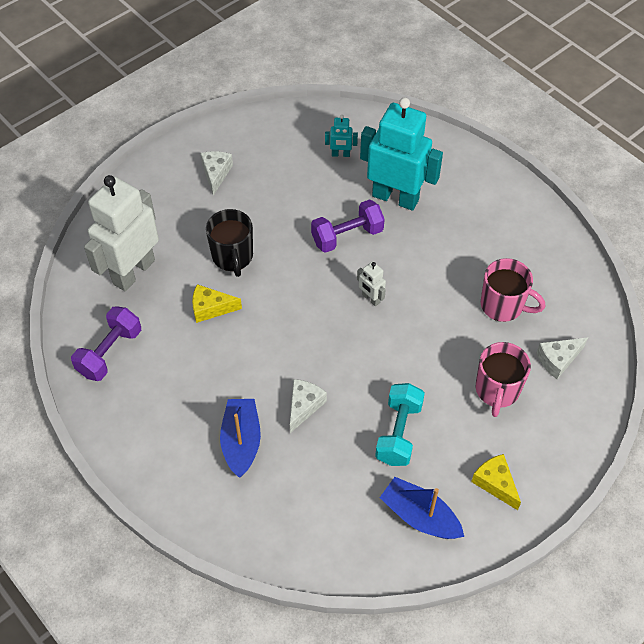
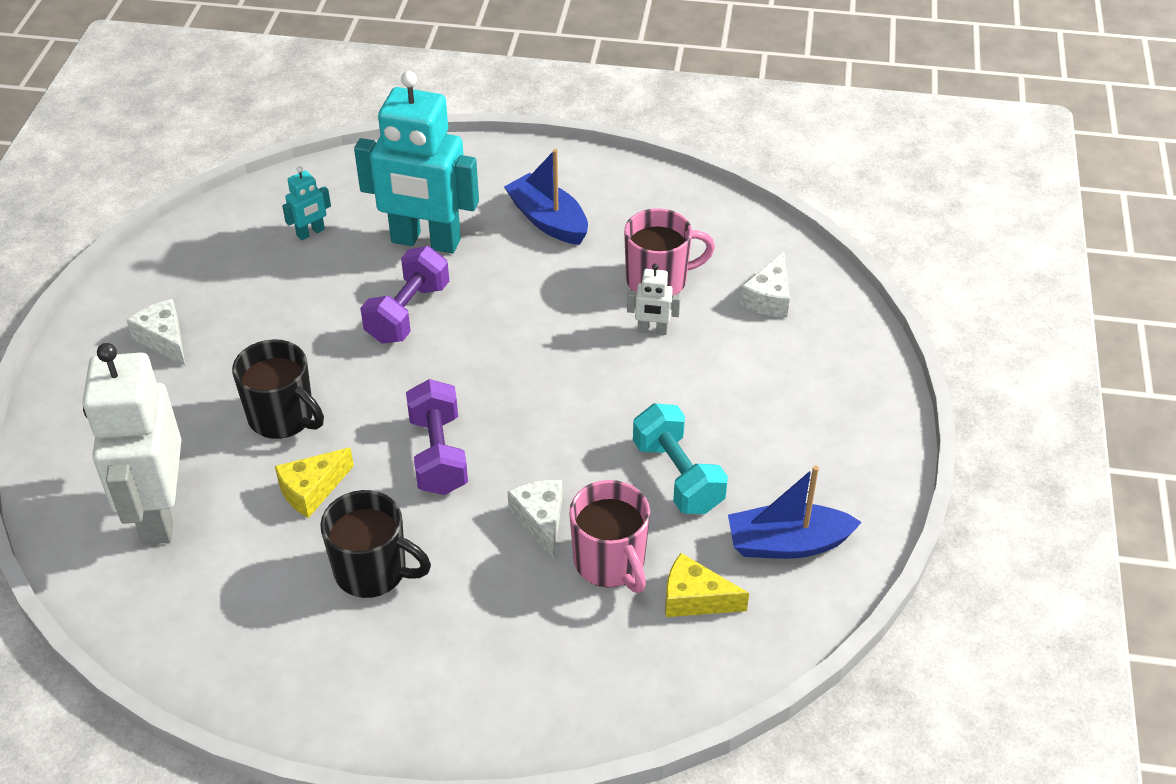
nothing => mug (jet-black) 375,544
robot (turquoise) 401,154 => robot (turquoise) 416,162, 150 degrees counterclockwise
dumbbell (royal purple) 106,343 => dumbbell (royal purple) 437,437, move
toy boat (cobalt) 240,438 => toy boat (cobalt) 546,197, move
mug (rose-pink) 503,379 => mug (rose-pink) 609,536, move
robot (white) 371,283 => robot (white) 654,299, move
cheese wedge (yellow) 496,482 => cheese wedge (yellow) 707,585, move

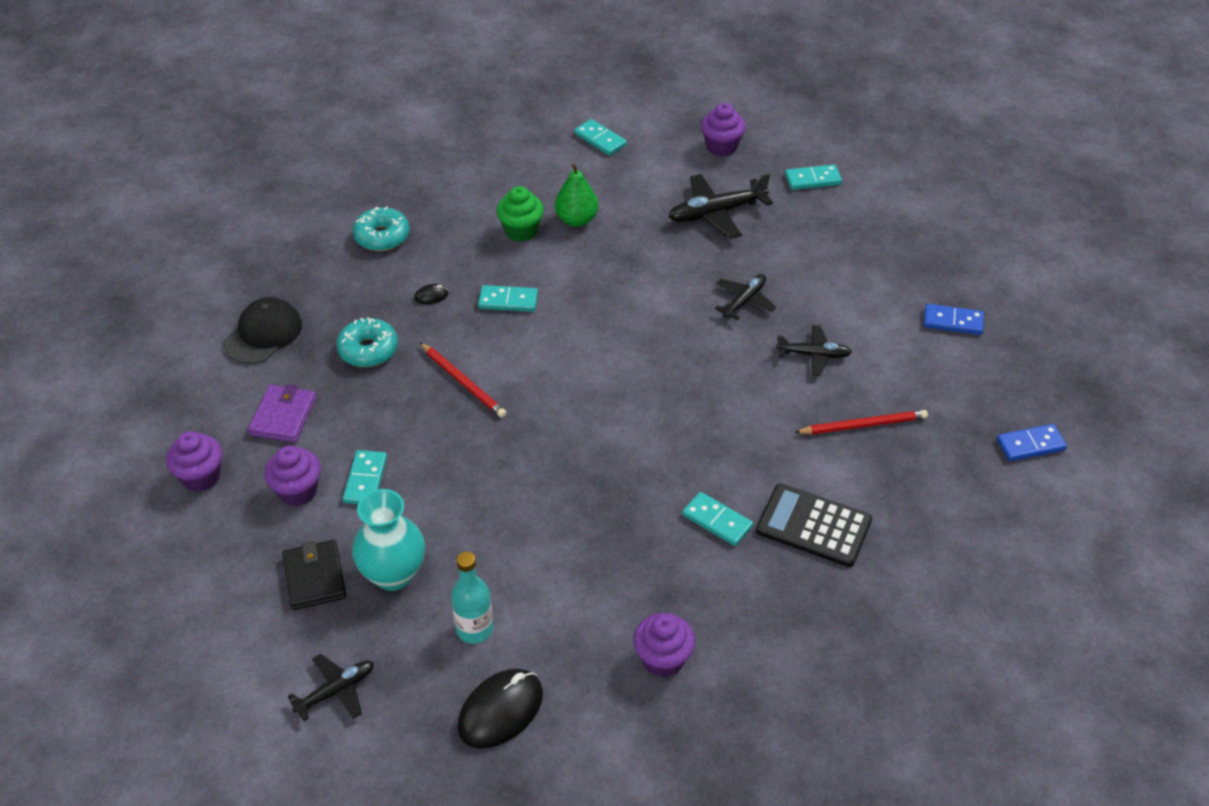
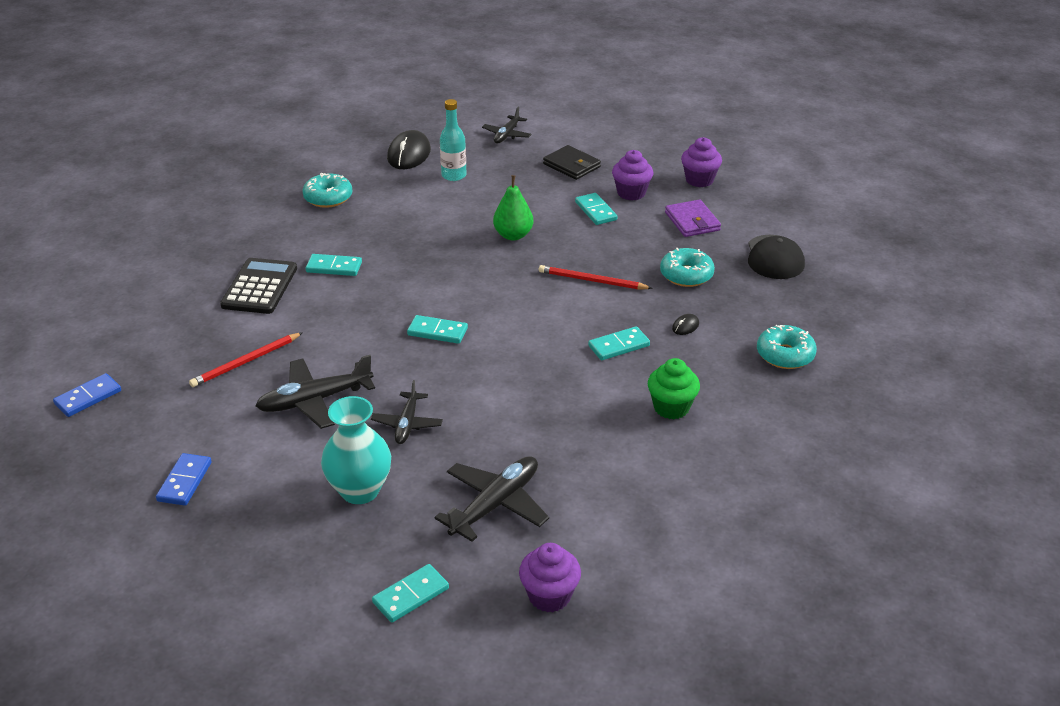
domino piece (cobalt) 954,319 => domino piece (cobalt) 184,479, 60 degrees counterclockwise
adding machine (jet-black) 814,525 => adding machine (jet-black) 258,286, 75 degrees counterclockwise
plane (jet-black) 814,350 => plane (jet-black) 315,392, x1.58
fairy cake (royal purple) 664,645 => doughnut (turquoise) 327,190
flower vase (turquoise) 388,540 => flower vase (turquoise) 356,450, move
domino piece (turquoise) 600,137 => domino piece (turquoise) 437,329, move
pear (green) 577,195 => pear (green) 513,207, move

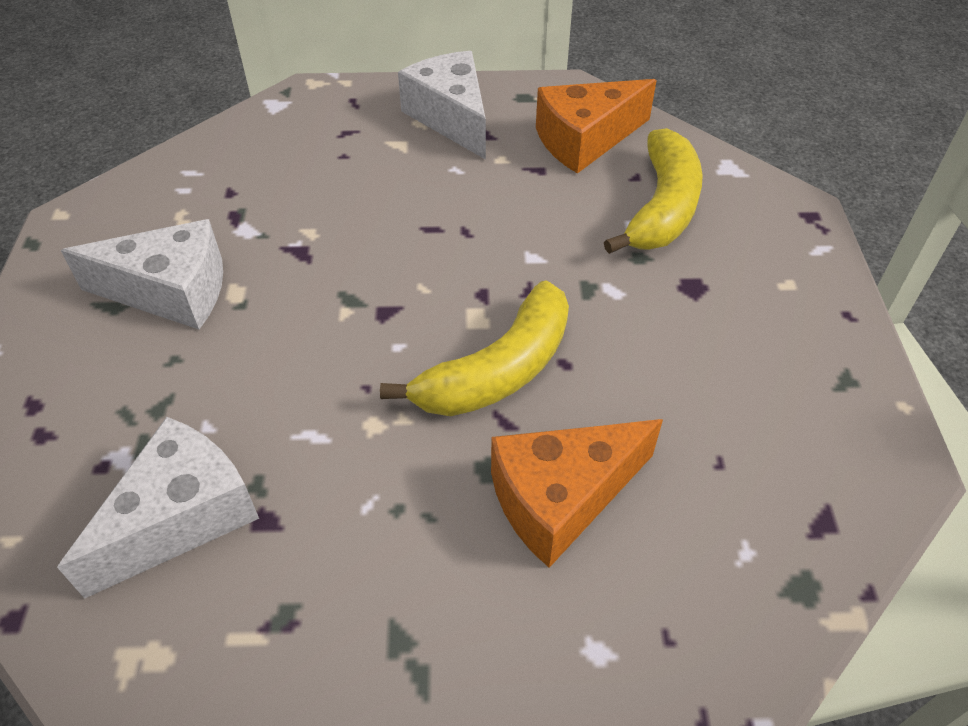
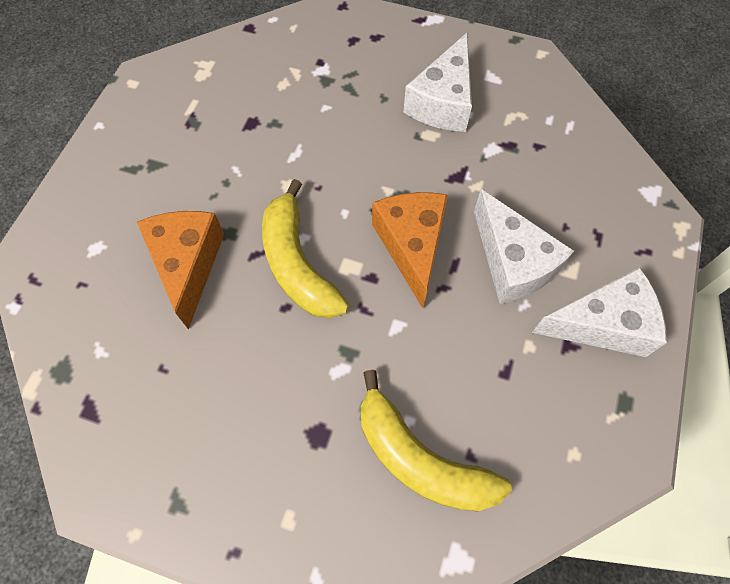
cheese wedge (orange) 596,126 => cheese wedge (orange) 410,250, move
cheese wedge (white) 158,508 => cheese wedge (white) 524,246, move

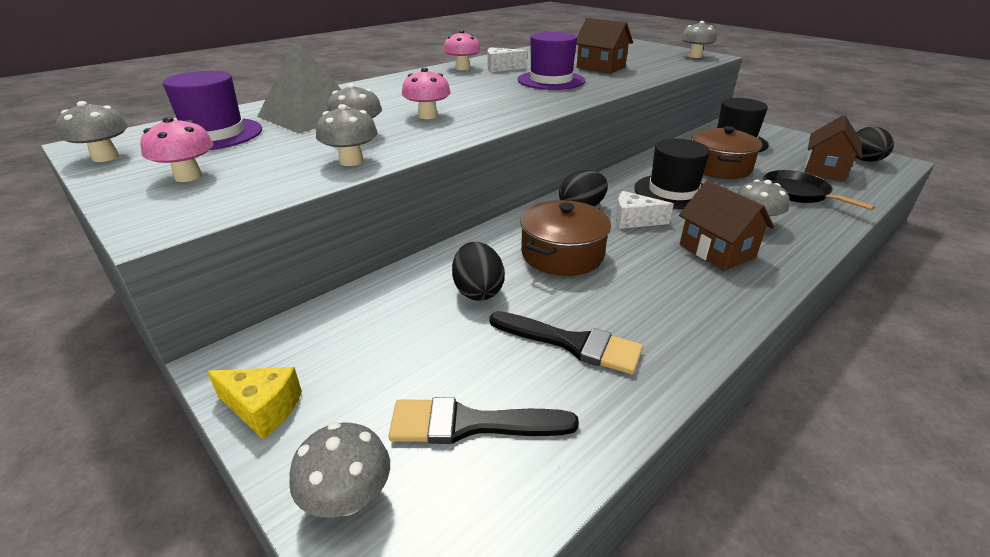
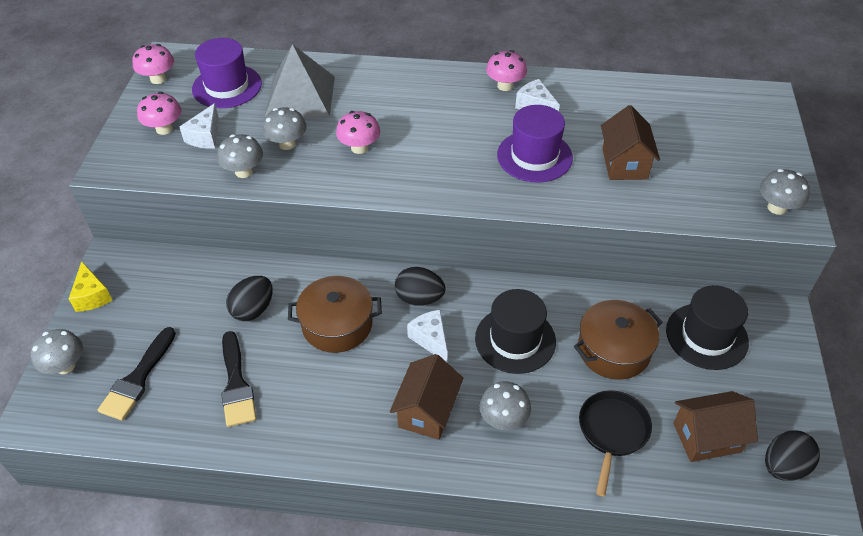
paintbrush (jet-black) 483,420 => paintbrush (jet-black) 137,374, 120 degrees counterclockwise
mushroom (grey) 92,131 => mushroom (rose-pink) 153,64
nothing => cheese wedge (white) 199,126

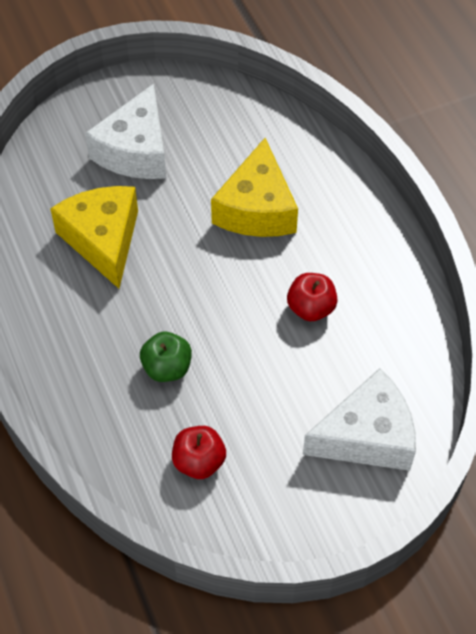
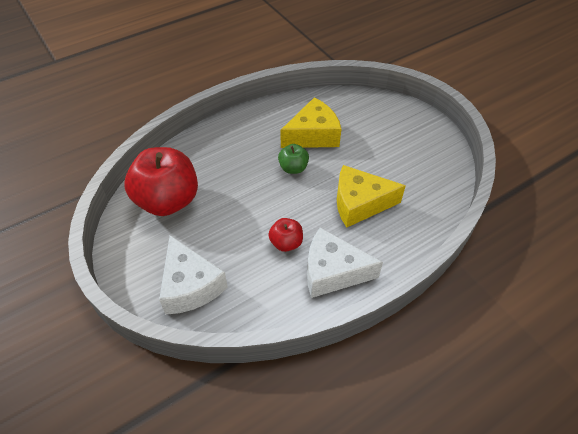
apple (red) 199,452 => apple (red) 161,181, x2.12
apple (green) 166,357 => apple (green) 293,159, move
cheese wedge (white) 125,131 => cheese wedge (white) 345,263, move

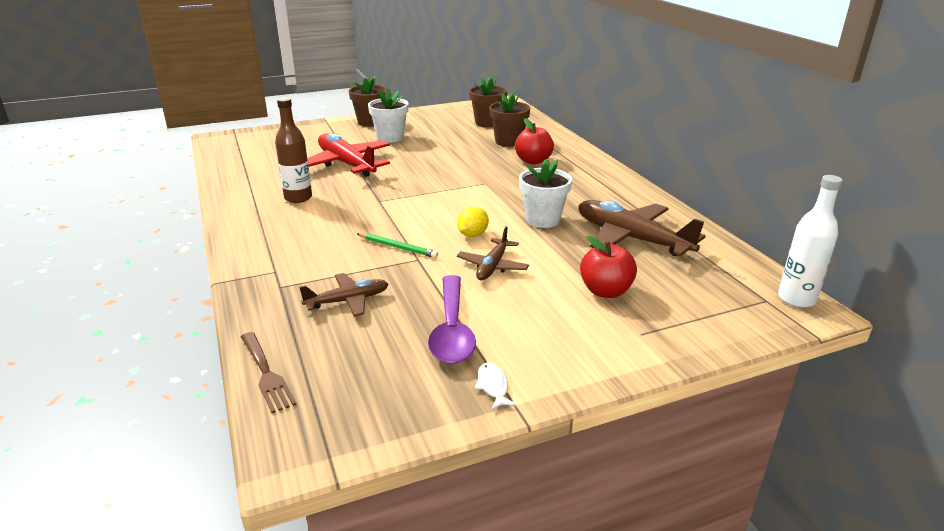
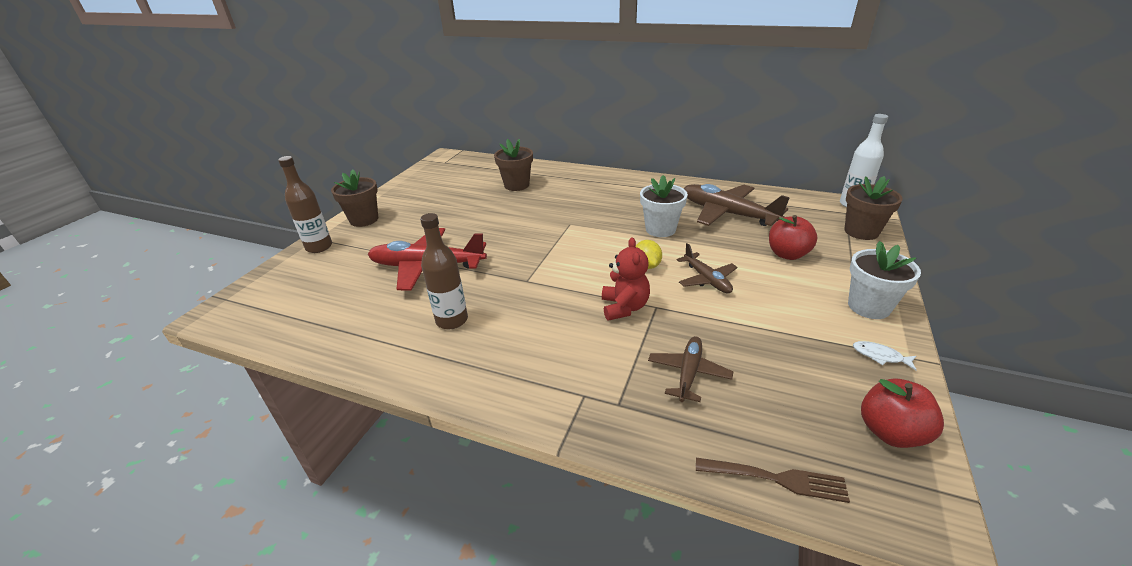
nothing => flask (russet) 305,204
pencil (green) 397,245 => stuffed bear (red) 626,279
plane (russet) 642,228 => plane (russet) 736,205, 45 degrees clockwise
plant pot (russet) 488,102 => plant pot (russet) 874,208, move
plant pot (white) 388,115 => plant pot (white) 884,280, move
apple (red) 534,141 => apple (red) 902,413, move
teaspoon (royal purple) 452,319 => nothing

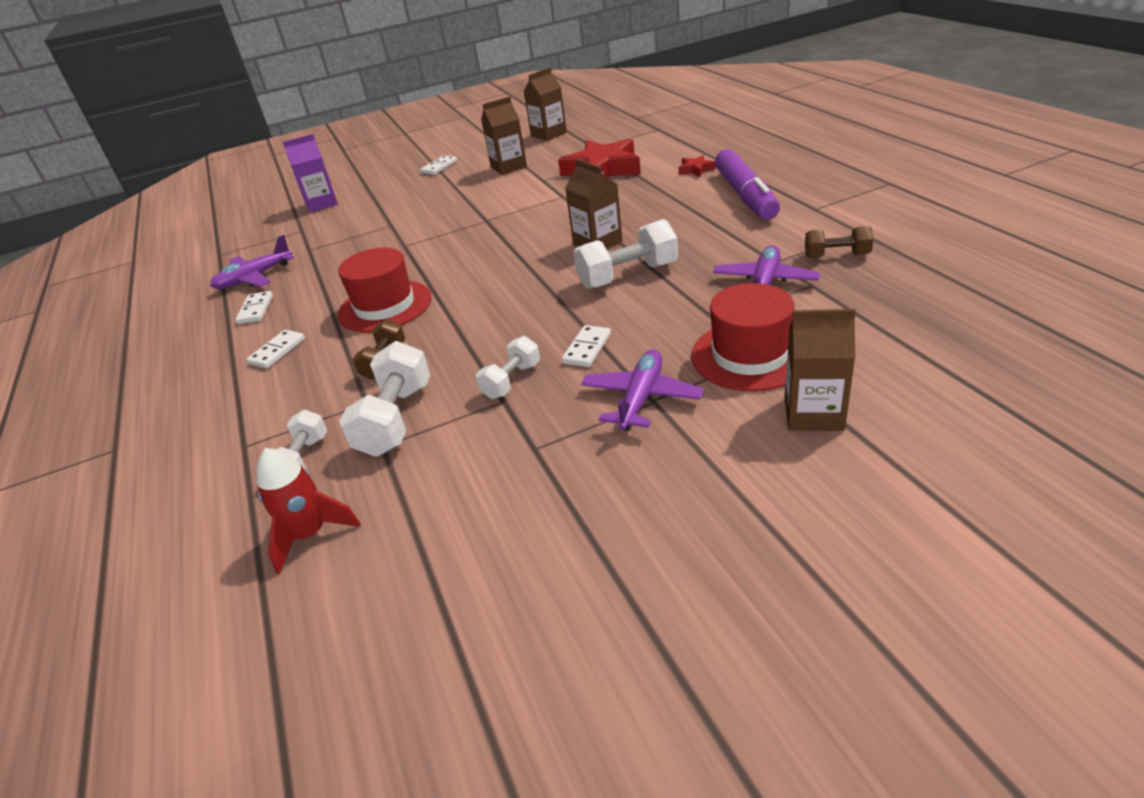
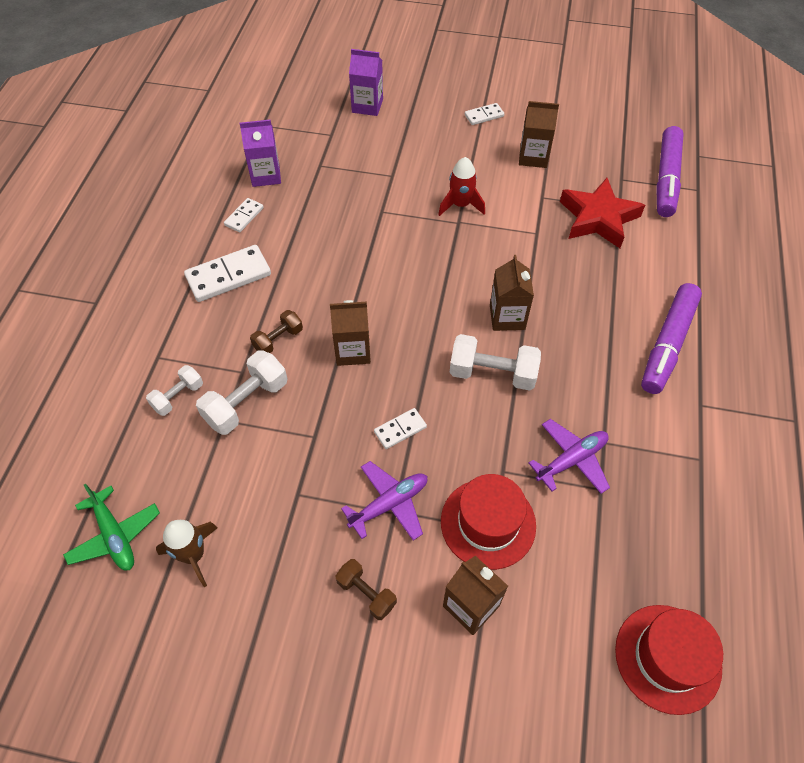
nothing => plane (green) 111,527
nothing => spaceship (russet) 187,553
domino piece (white) 275,349 => domino piece (white) 227,273, x1.84
plane (royal purple) 252,262 => juice carton (royal purple) 260,153
juice carton (russet) 545,104 => juice carton (russet) 350,333, move
dumbbell (russet) 839,242 => dumbbell (russet) 366,589, move
spaceship (red) 308,511 => spaceship (red) 461,186, move
tall hat (red) 384,290 => tall hat (red) 669,660, move
nothing => marker pen (royal purple) 670,171
dumbbell (white) 508,367 => nothing
star shape (red) 697,166 => nothing

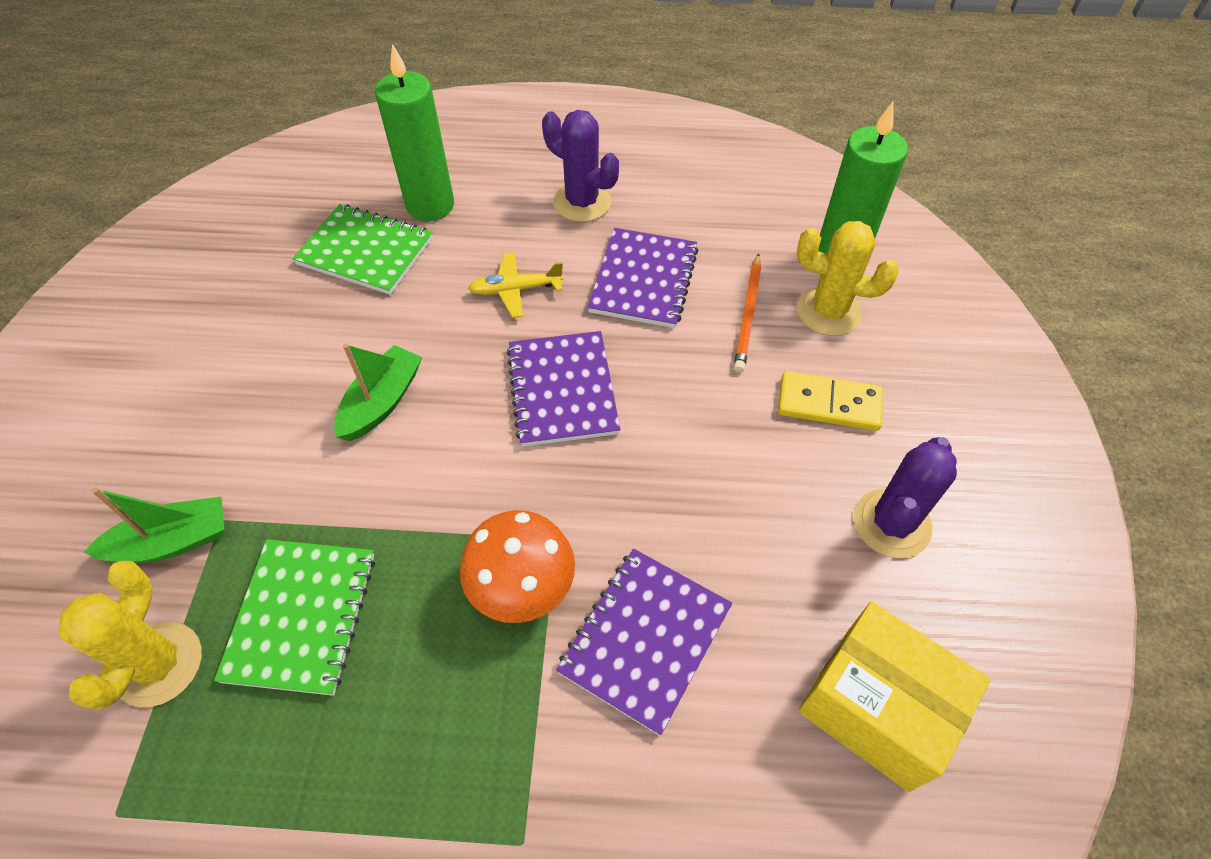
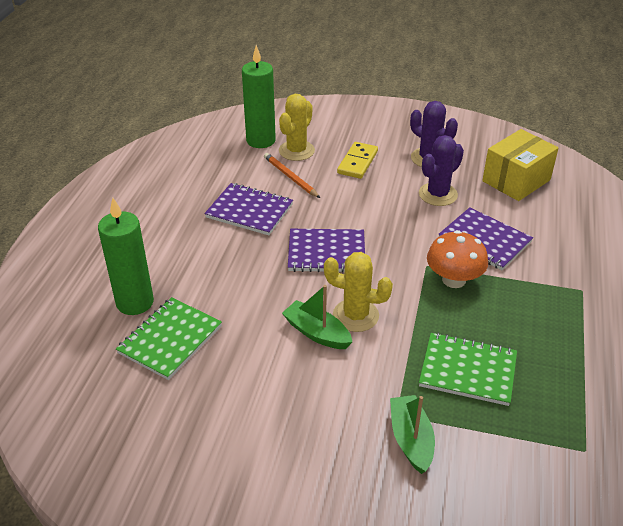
pencil (orange) 747,313 => pencil (orange) 292,175, 150 degrees counterclockwise
saguaro cactus (yellow) 130,635 => saguaro cactus (yellow) 358,292, move
saguaro cactus (royal purple) 580,166 => saguaro cactus (royal purple) 441,170, move
plane (yellow) 516,285 => nothing

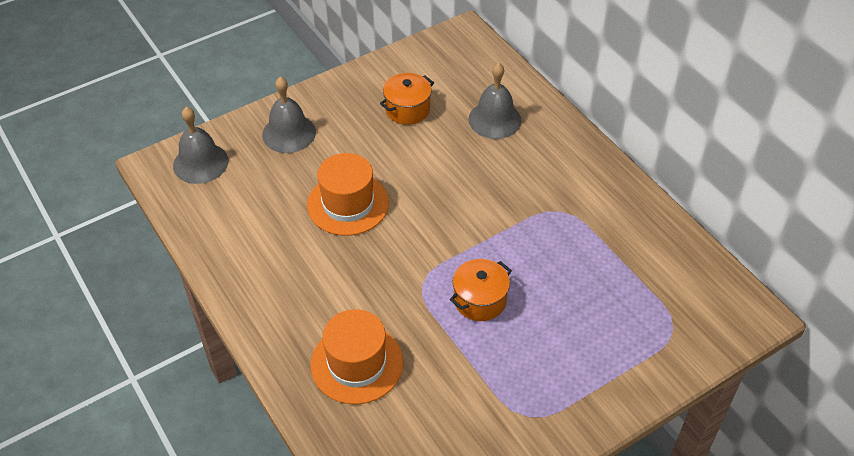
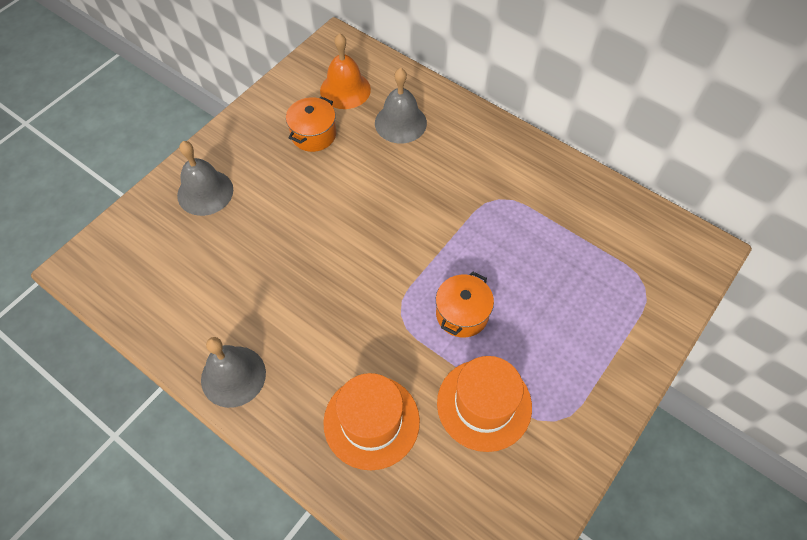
school bell (grey) 201,145 => school bell (grey) 233,372, move
nothing => school bell (orange) 345,71
tall hat (orange) 348,194 => tall hat (orange) 484,404, move

